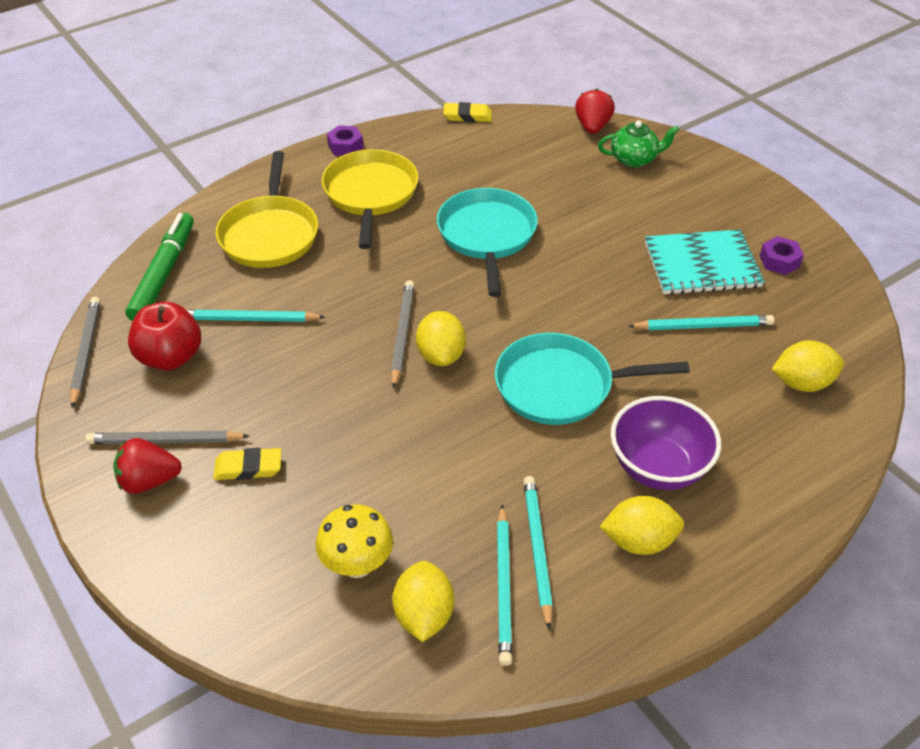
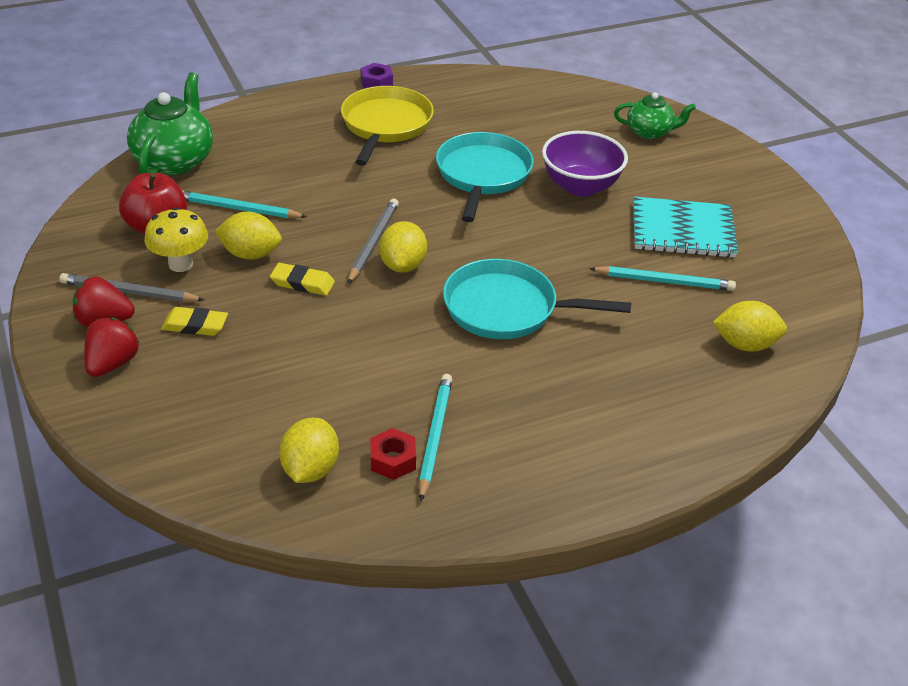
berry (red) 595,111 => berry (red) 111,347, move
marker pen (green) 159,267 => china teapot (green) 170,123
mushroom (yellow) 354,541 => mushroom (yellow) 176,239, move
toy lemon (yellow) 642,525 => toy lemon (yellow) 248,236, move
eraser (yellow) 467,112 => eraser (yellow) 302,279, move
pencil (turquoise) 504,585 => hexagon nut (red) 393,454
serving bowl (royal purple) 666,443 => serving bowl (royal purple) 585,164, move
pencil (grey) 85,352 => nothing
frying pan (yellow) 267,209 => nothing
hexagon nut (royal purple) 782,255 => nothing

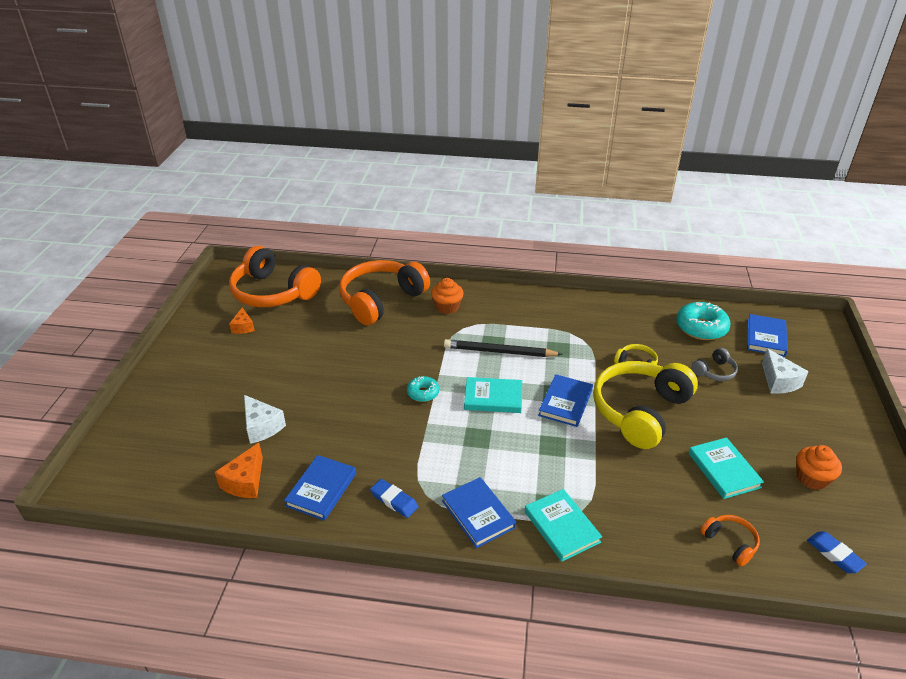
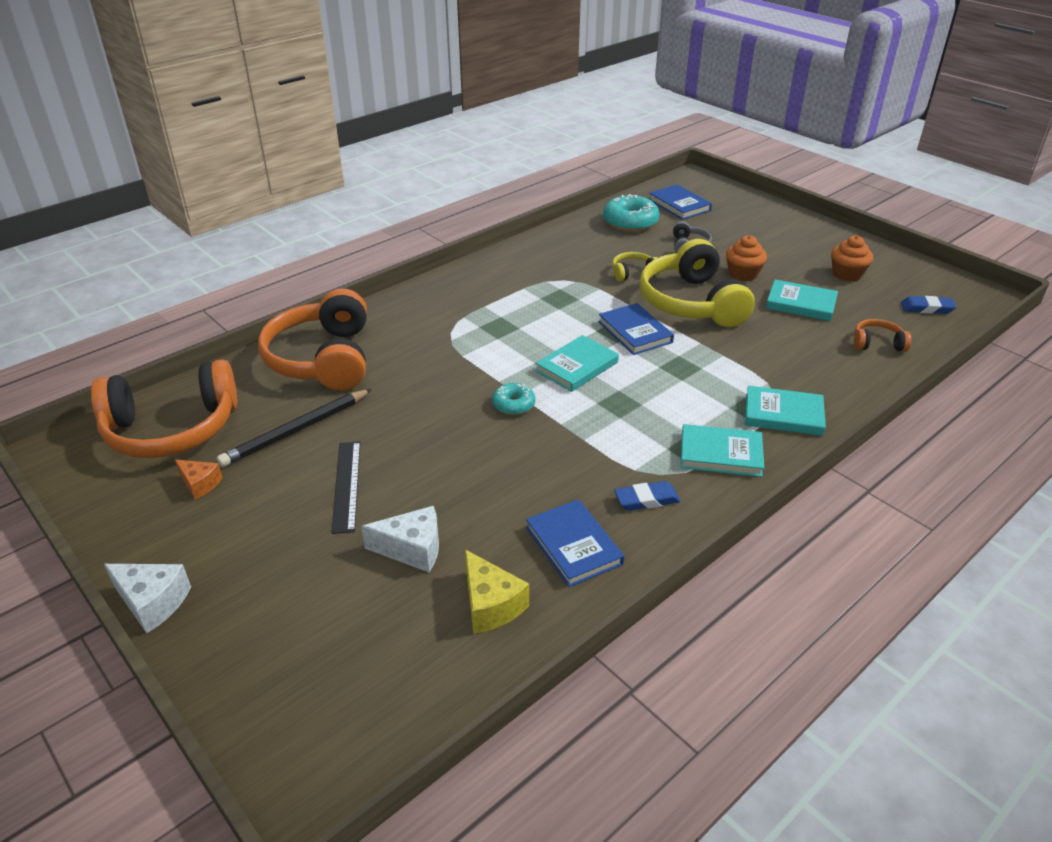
cheese wedge (white) 785,371 => cheese wedge (white) 147,598, move
pencil (jet-black) 503,348 => pencil (jet-black) 294,428, move
nothing => measuring stick (jet-black) 345,487
cheese wedge (orange) 239,470 => cheese wedge (yellow) 497,591
hardback (cobalt) 479,512 => hardback (turquoise) 722,450
fairy cake (orange) 447,296 => fairy cake (orange) 746,258, move

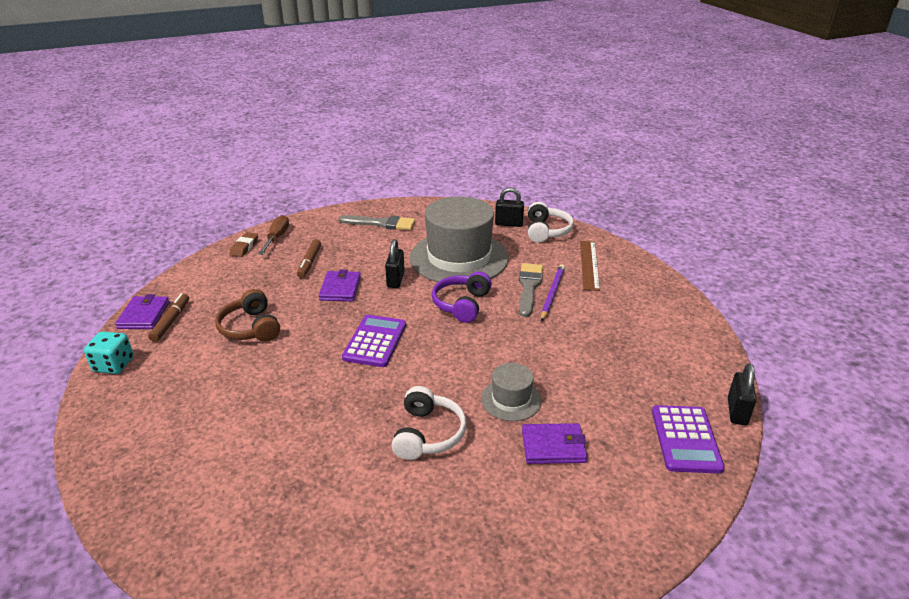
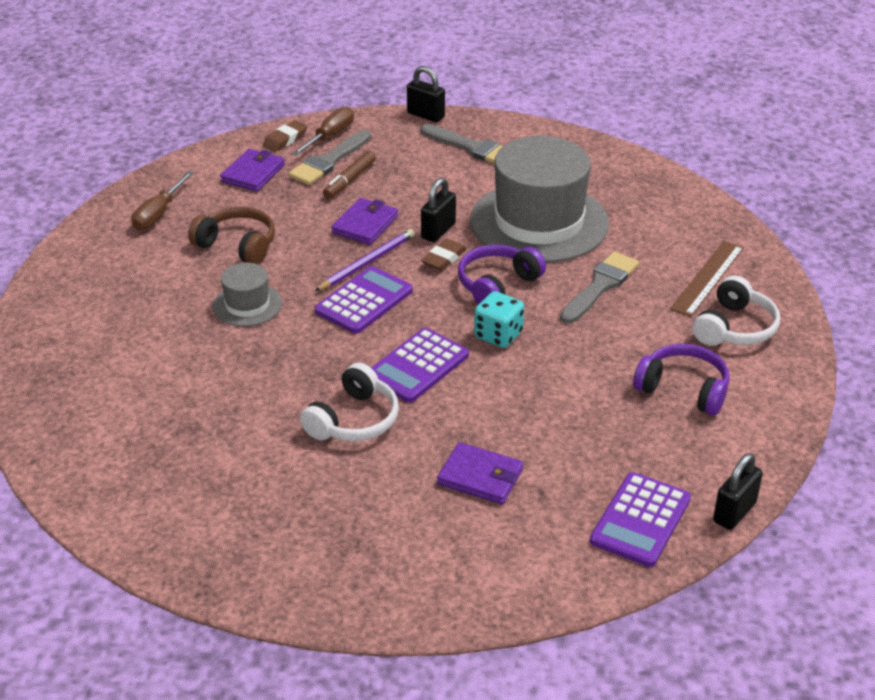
marker pen (russet) 168,317 => hand screwdriver (russet) 162,200
headset (russet) 247,315 => headset (russet) 231,235, 120 degrees clockwise
tall hat (grey) 511,392 => tall hat (grey) 247,294, move
wallet (royal purple) 142,311 => wallet (royal purple) 252,170, move
nothing => paintbrush (grey) 330,157
pencil (royal purple) 553,293 => pencil (royal purple) 365,260, move
nothing => adding machine (royal purple) 420,365
lock (jet-black) 509,207 => lock (jet-black) 426,94, move
nothing => eraser (russet) 444,255
die (turquoise) 108,352 => die (turquoise) 499,319, move
nothing => headset (royal purple) 681,379
headset (white) 551,222 => headset (white) 736,310, move

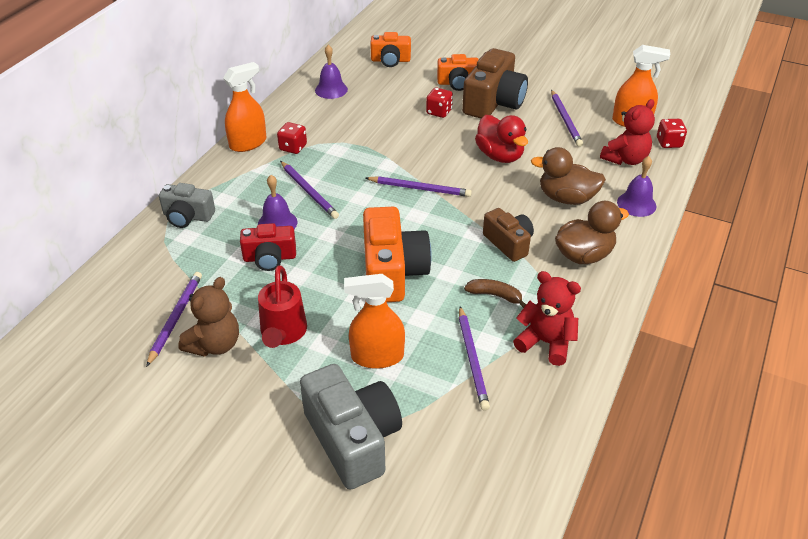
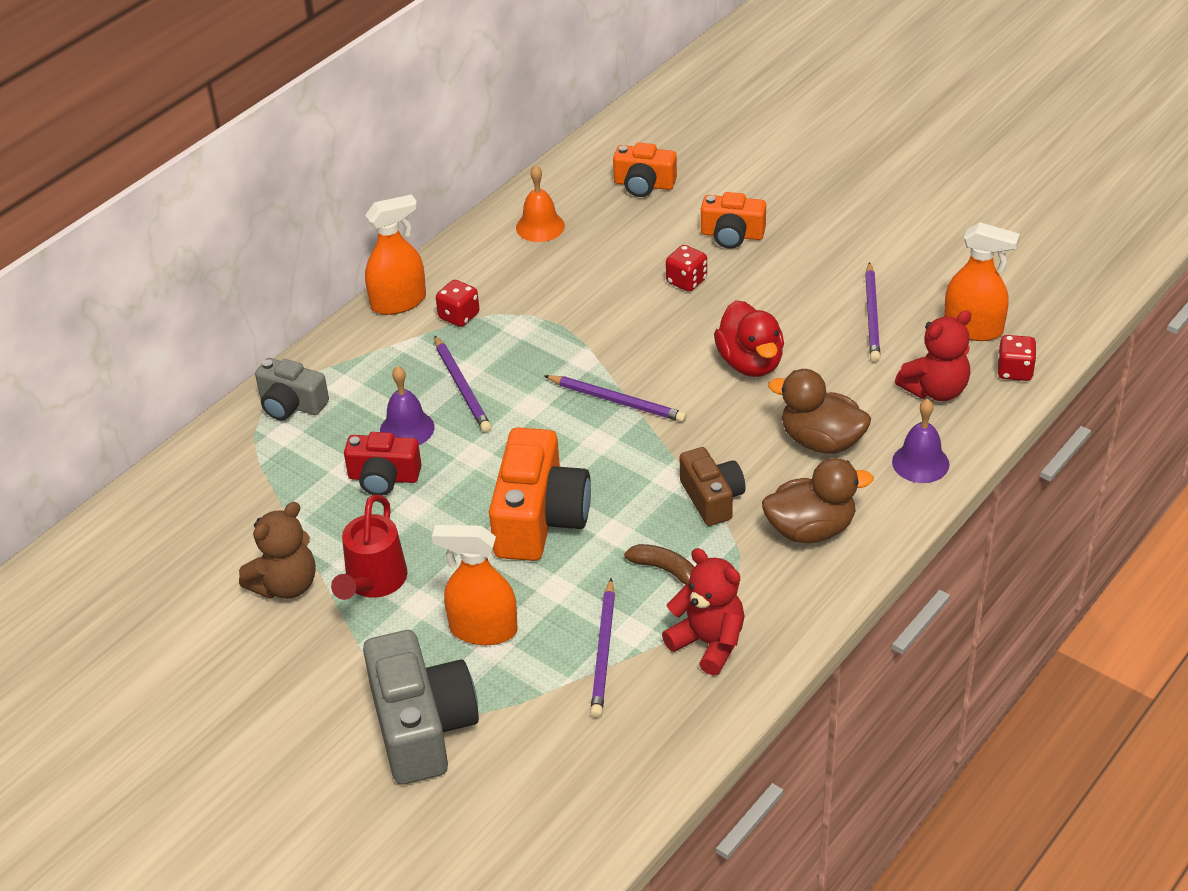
school bell (royal purple) 331,72 => school bell (orange) 540,203
pencil (royal purple) 174,319 => nothing
camera (russet) 495,83 => nothing

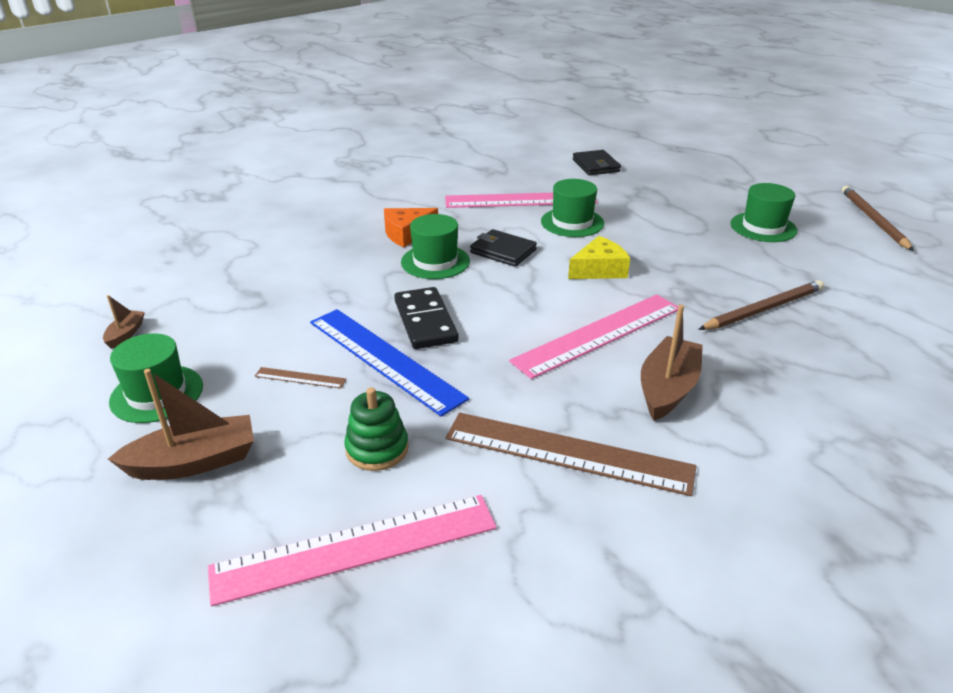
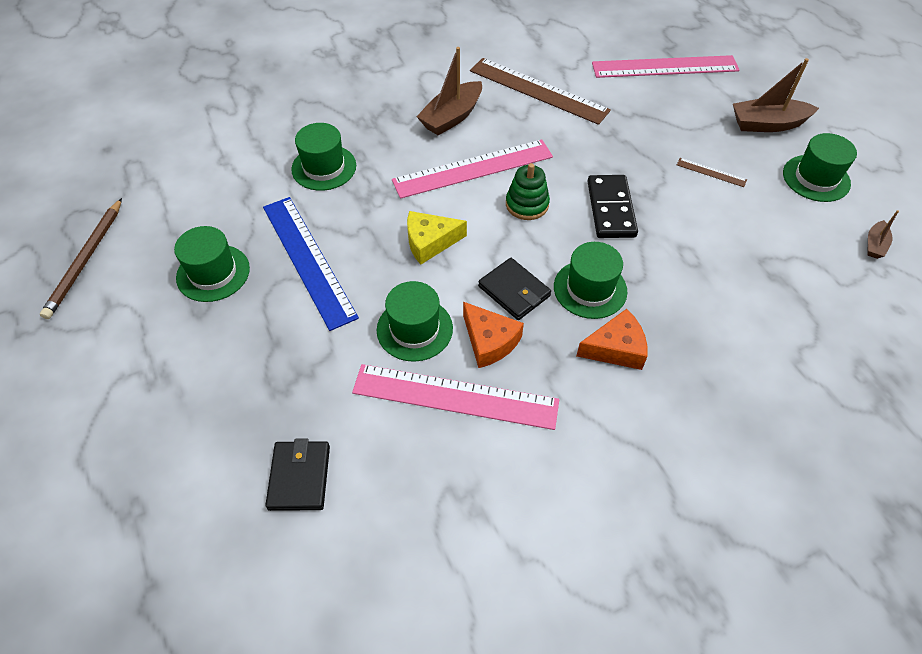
measuring stick (cobalt) 389,363 => measuring stick (cobalt) 311,264, move
pencil (russet) 761,305 => tall hat (green) 323,157
nothing => cheese wedge (orange) 493,335
ring stacker (green) 376,429 => ring stacker (green) 528,191, move

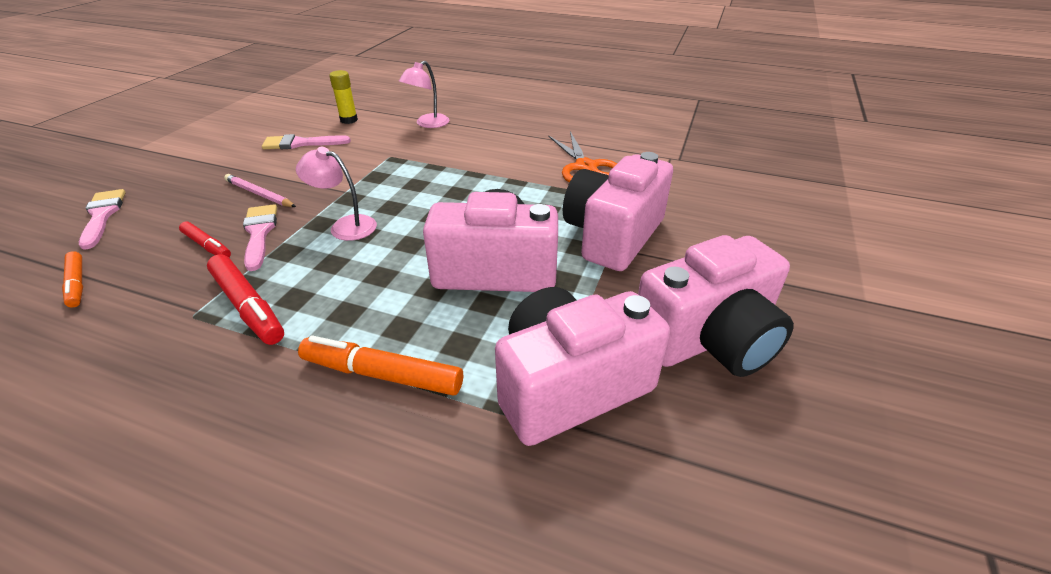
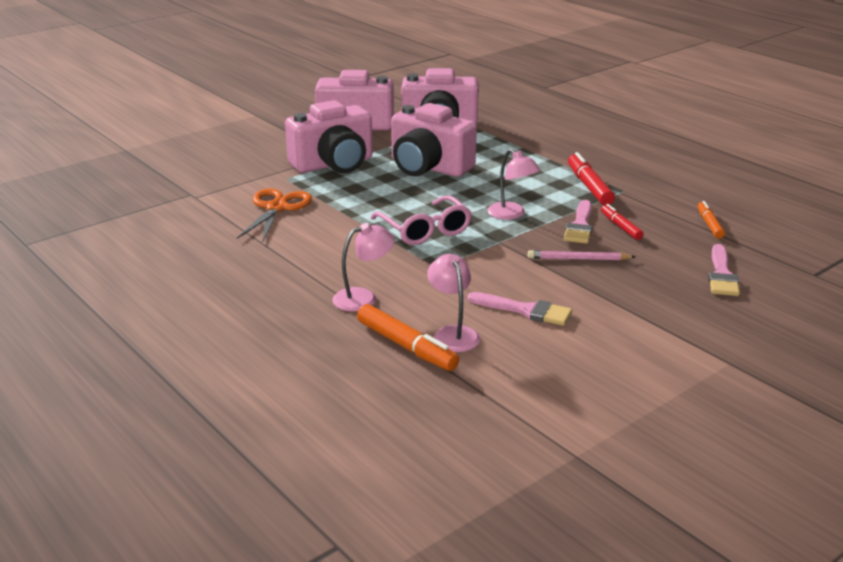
marker pen (orange) 380,365 => marker pen (orange) 408,337, move
nothing => glasses (rose-pink) 421,220
stick of glue (yellow) 343,97 => lamp (rose-pink) 453,303
pencil (rose-pink) 260,190 => pencil (rose-pink) 582,255, 120 degrees clockwise

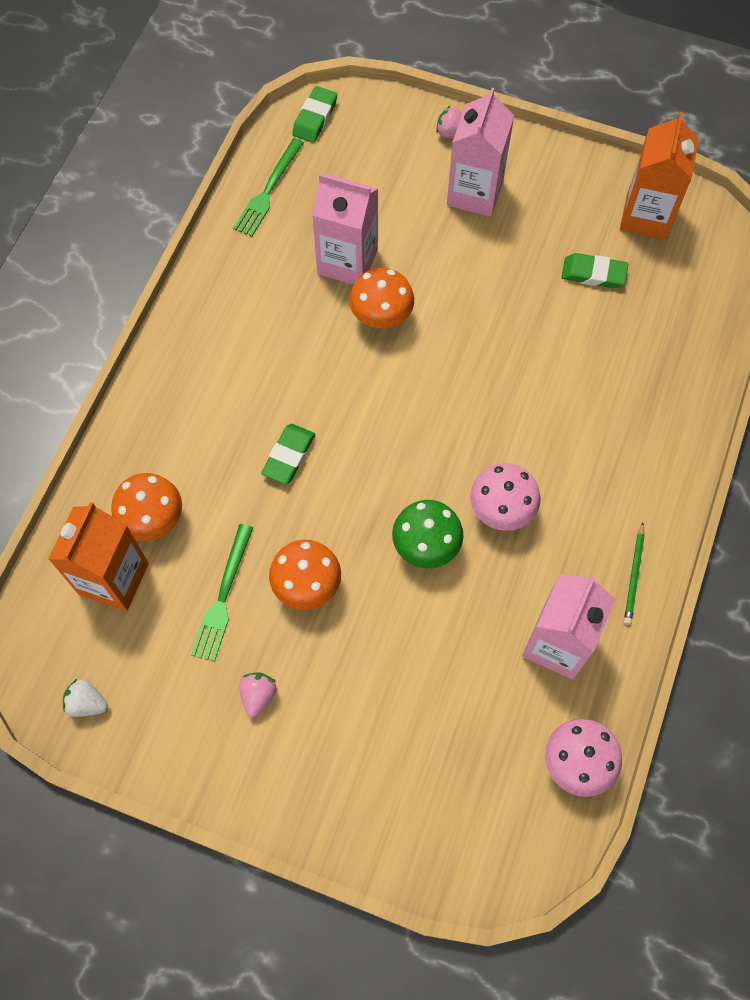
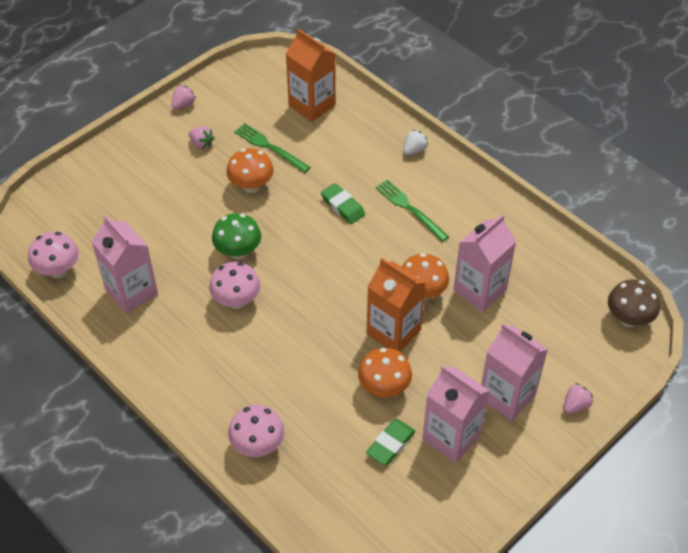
nothing => berry (rose-pink) 184,97
nothing => mushroom (rose-pink) 256,431
mushroom (orange) 146,507 => mushroom (orange) 385,372, move
juice carton (orange) 659,176 => juice carton (orange) 396,305, move
fork (green) 268,187 => fork (green) 412,210, move
berry (white) 85,698 => berry (white) 415,142, move
nothing => juice carton (rose-pink) 455,414
eraser (green) 314,114 => mushroom (russet) 634,303
pencil (green) 634,573 => nothing

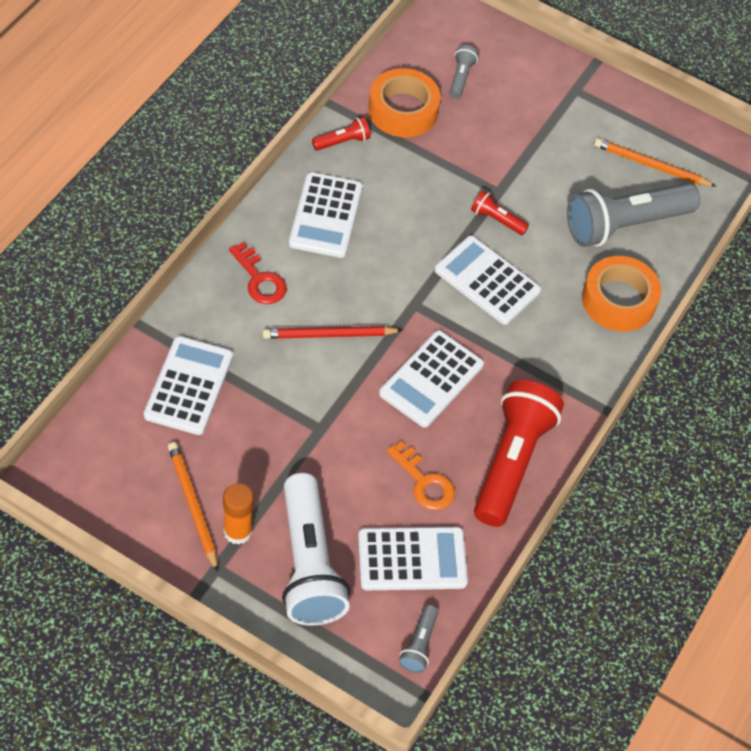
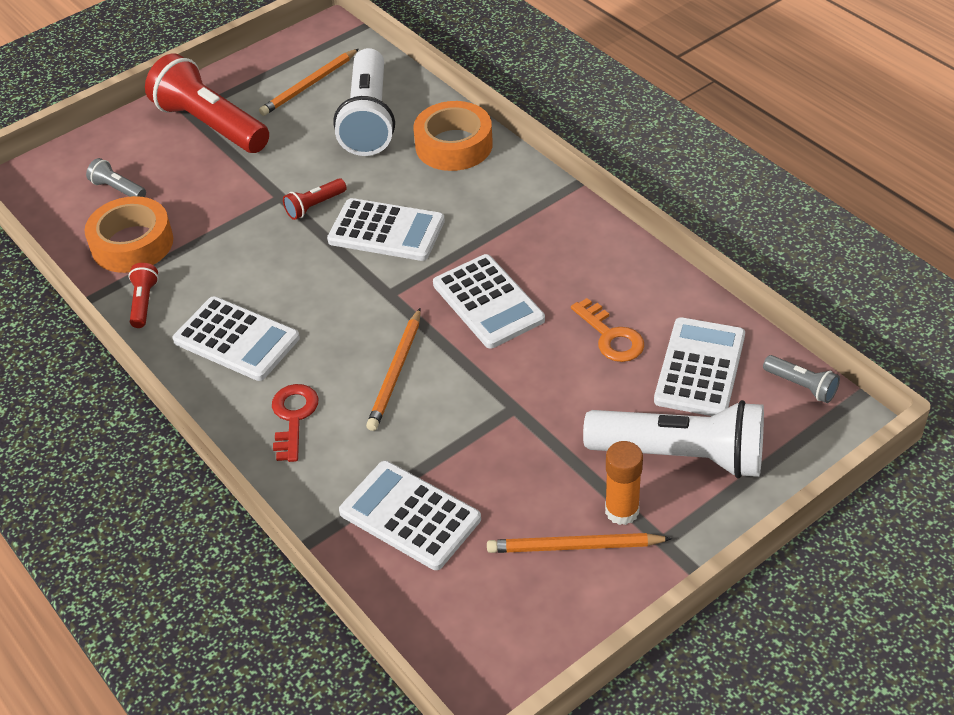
flashlight (red) 519,453 => flashlight (red) 207,103, move
key (red) 258,273 => key (red) 295,423, 75 degrees counterclockwise
adding machine (white) 487,280 => adding machine (white) 386,229, 135 degrees counterclockwise
flashlight (grey) 633,215 => flashlight (white) 364,102
pencil (red) 333,332 => pencil (orange) 393,369
key (orange) 421,475 => key (orange) 607,330, 75 degrees clockwise

